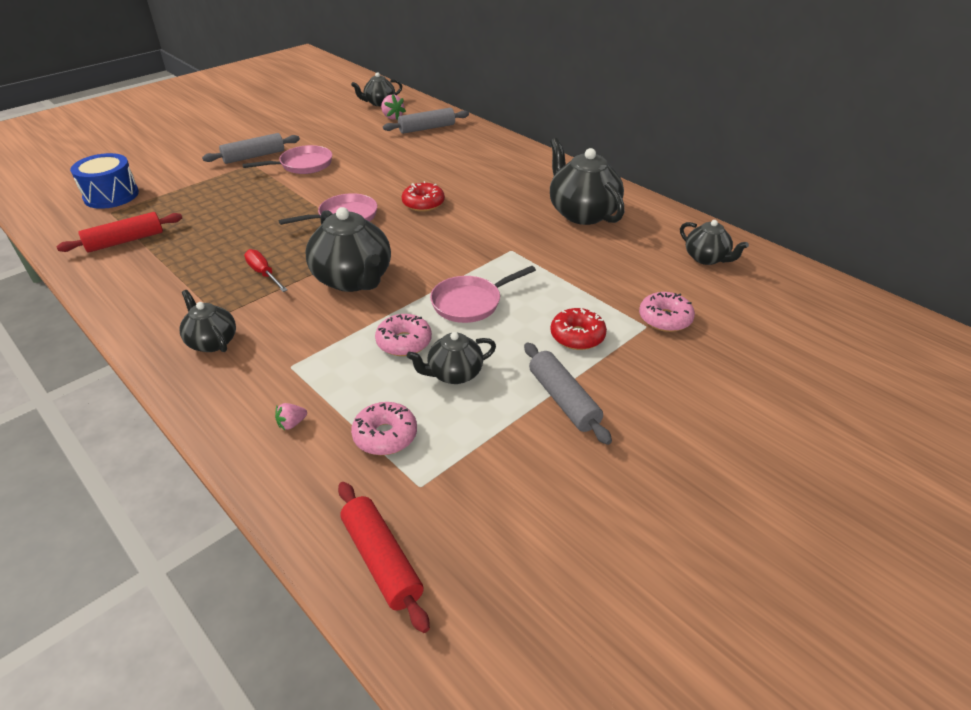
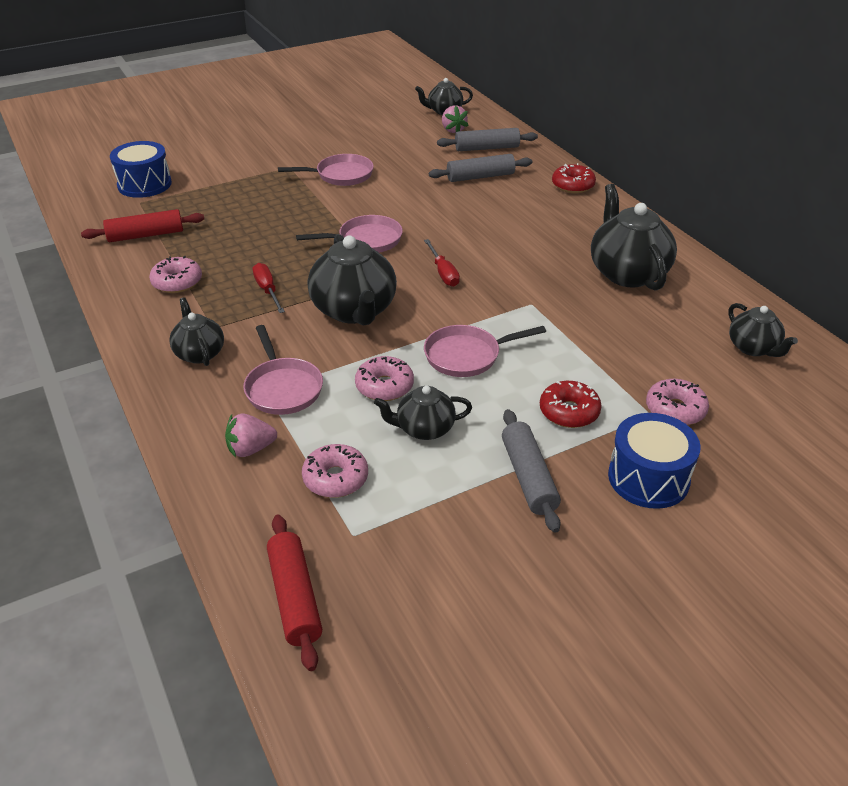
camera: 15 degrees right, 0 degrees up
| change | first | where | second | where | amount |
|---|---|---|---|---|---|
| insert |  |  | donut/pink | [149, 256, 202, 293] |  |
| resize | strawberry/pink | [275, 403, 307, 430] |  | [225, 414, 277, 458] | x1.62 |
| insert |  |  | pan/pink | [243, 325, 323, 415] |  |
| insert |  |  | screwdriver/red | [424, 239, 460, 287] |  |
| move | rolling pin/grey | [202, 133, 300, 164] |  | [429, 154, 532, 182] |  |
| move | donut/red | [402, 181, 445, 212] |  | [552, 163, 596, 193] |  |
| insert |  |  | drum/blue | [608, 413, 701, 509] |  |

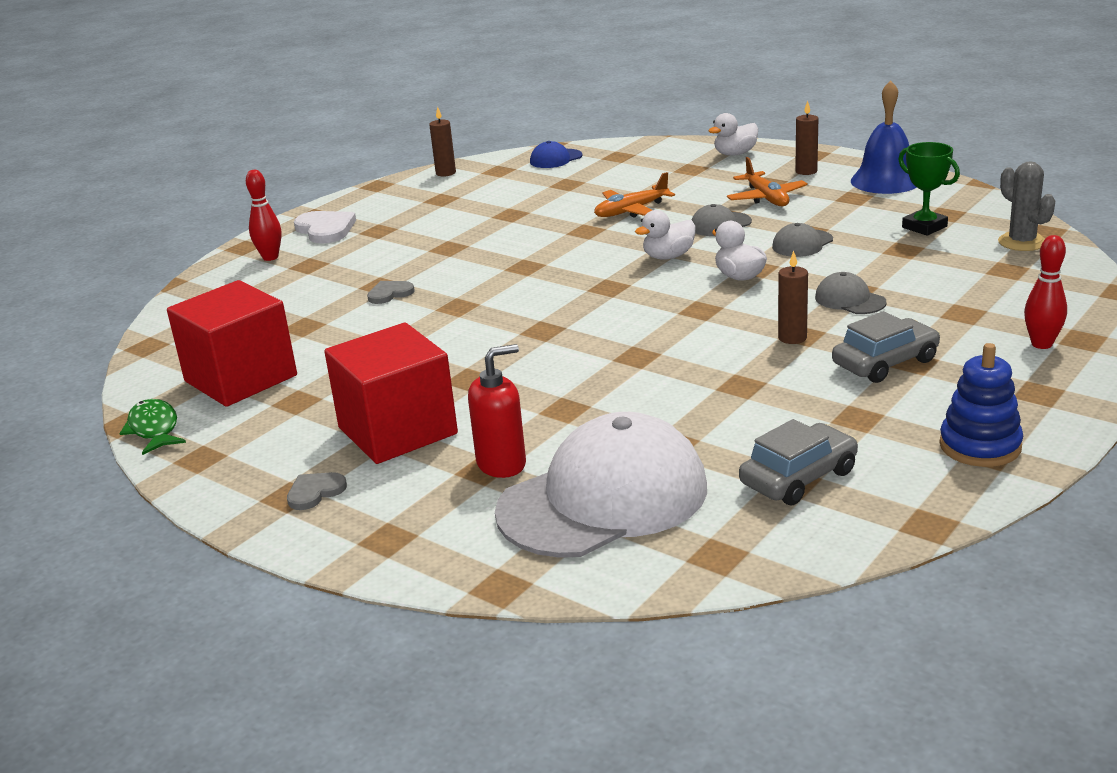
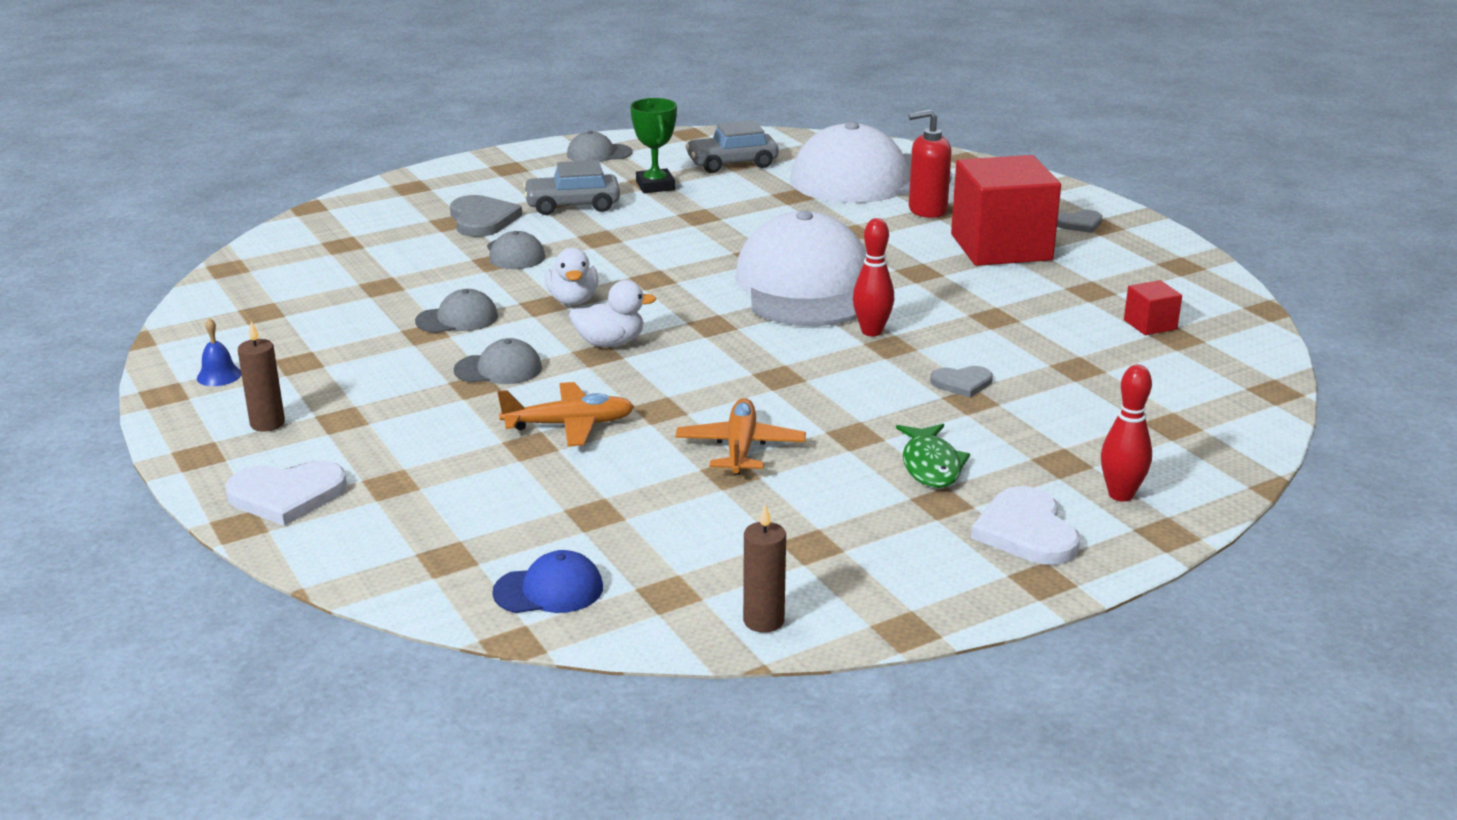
camera: 160 degrees left, 0 degrees up
| change | first | where | second | where | amount |
|---|---|---|---|---|---|
| resize | bell/blue | [851, 80, 917, 194] |  | [197, 318, 242, 386] | x0.44 |
| replace | duck/white | [708, 113, 758, 156] | heart/white | [225, 460, 347, 526] |  |
| insert |  |  | heart/grey | [450, 195, 522, 237] |  |
| replace | stacking toy/blue | [939, 343, 1023, 467] | cap/grey | [567, 131, 632, 162] |  |
| move | trophy/green | [898, 142, 960, 236] |  | [630, 98, 677, 193] |  |
| move | plane/orange | [727, 157, 808, 206] |  | [676, 398, 806, 475] |  |
| insert |  |  | cap/white | [735, 211, 867, 326] |  |
| move | bowling pin/red | [1024, 235, 1067, 349] |  | [853, 218, 894, 336] |  |
| move | fish/green | [119, 399, 186, 455] |  | [896, 424, 970, 488] |  |
| resize | cube/red | [167, 280, 297, 407] |  | [1124, 280, 1182, 335] | x0.43 |
| delete | candle/brown | [778, 250, 808, 344] |  |  |  |
| delete | cactus/grey | [998, 161, 1055, 251] |  |  |  |

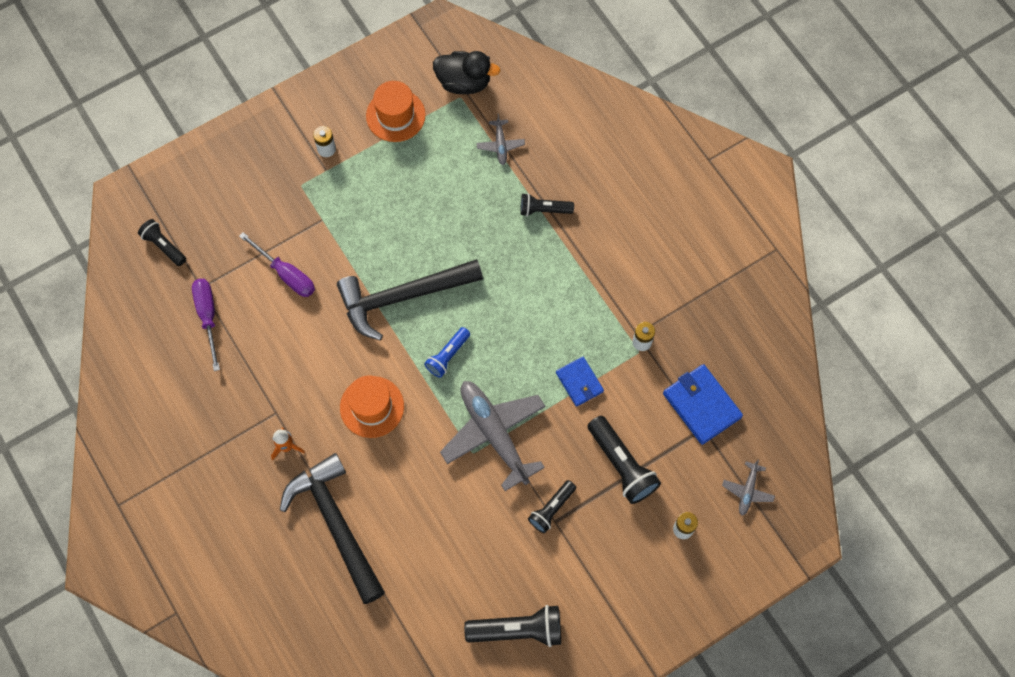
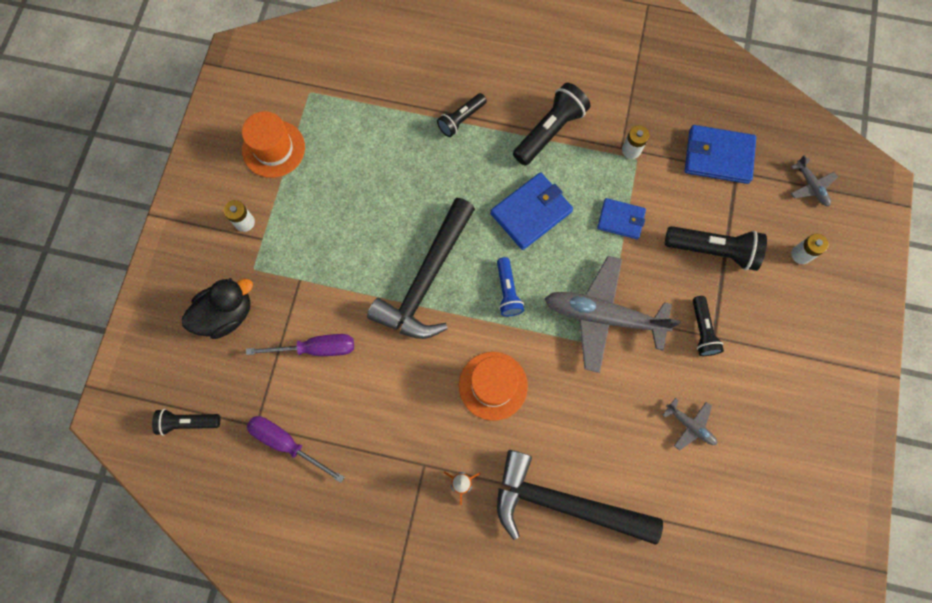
camera: 45 degrees left, 5 degrees up
| change | first | where | second | where | amount |
|---|---|---|---|---|---|
| move | duck/black | [433, 51, 500, 94] |  | [182, 278, 253, 339] |  |
| insert |  |  | wallet/blue | [490, 172, 573, 250] |  |
| move | flashlight/black | [464, 605, 561, 647] |  | [513, 83, 590, 166] |  |
| move | plane/grey | [477, 114, 525, 165] |  | [662, 398, 717, 451] |  |

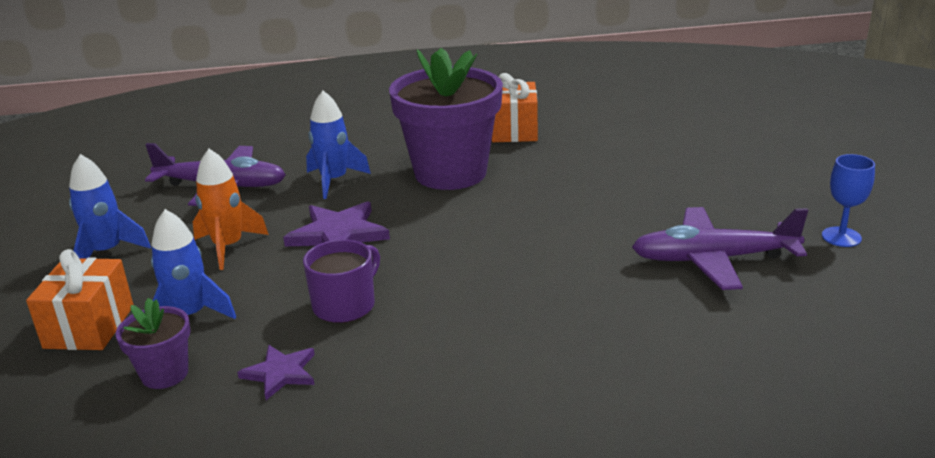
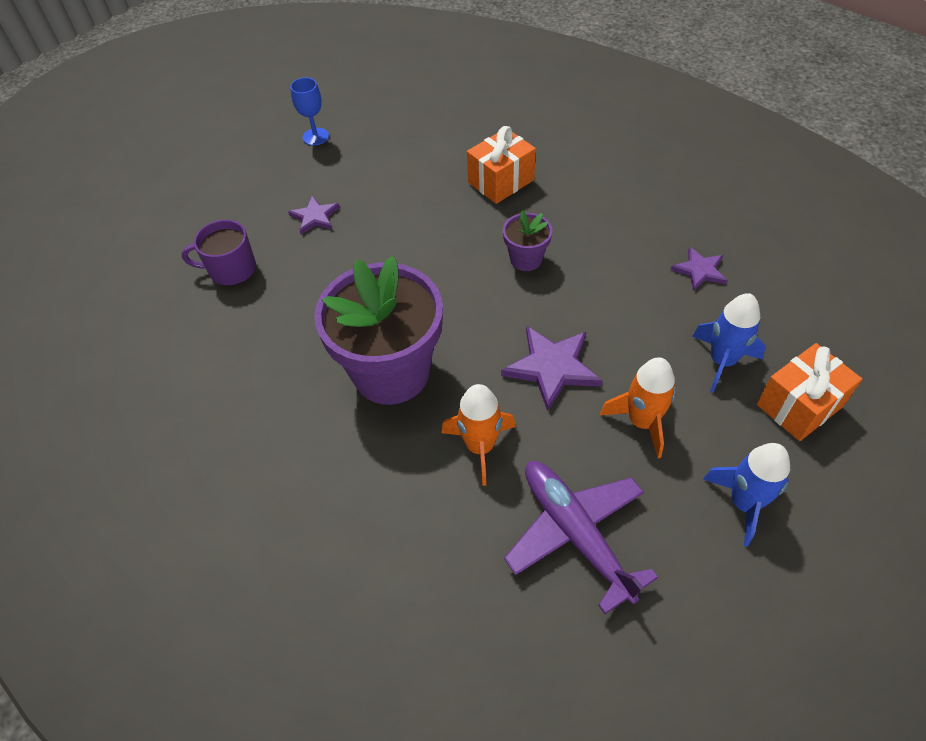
camera: 130 degrees left, 25 degrees up
| change | first | where | second | where | amount |
|---|---|---|---|---|---|
| move | mug/purple | [303, 239, 380, 323] |  | [181, 220, 256, 285] |  |
| insert |  |  | star/purple | [288, 196, 340, 234] |  |
| recolor | rocket/blue | [306, 91, 371, 199] | rocket/orange | [442, 384, 516, 486] |  |
| move | gift/orange | [492, 73, 538, 142] |  | [467, 126, 536, 204] |  |
| move | flower pot/purple | [115, 298, 191, 389] |  | [503, 211, 553, 271] |  |
| delete | plane/purple | [632, 207, 808, 290] |  |  |  |

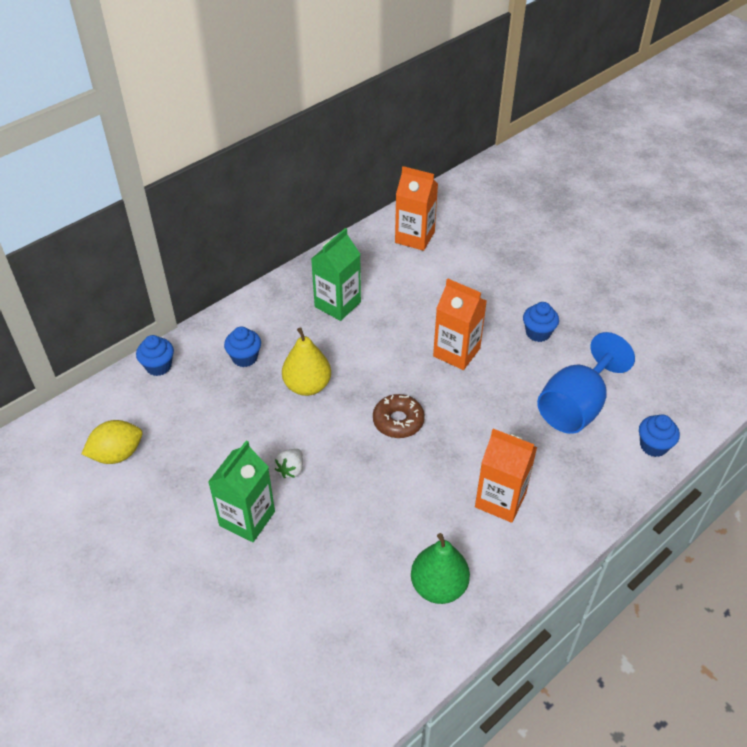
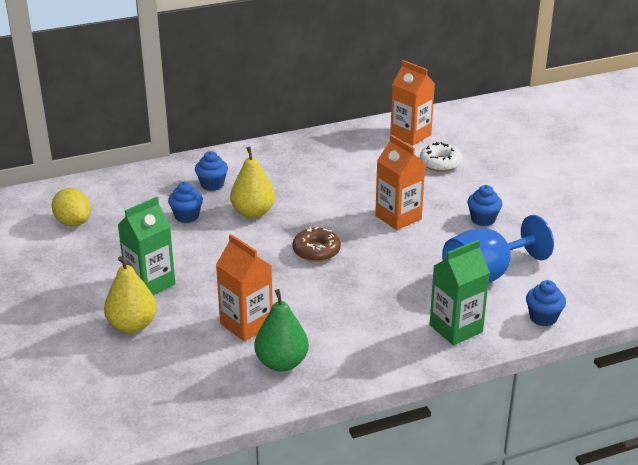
camera: 20 degrees right, 15 degrees down
| change | first | where | second | where | amount |
|---|---|---|---|---|---|
| rotate | lemon/yellow | [81, 420, 142, 464] |  | [52, 188, 91, 226] | 60 degrees clockwise |
| insert |  |  | pear/yellow | [104, 256, 157, 333] |  |
| move | cupcake/blue | [136, 335, 174, 376] |  | [168, 182, 203, 223] |  |
| move | carton/orange | [475, 429, 537, 523] |  | [216, 234, 273, 341] |  |
| insert |  |  | donut/white | [420, 142, 463, 172] |  |
| move | carton/green | [311, 228, 361, 321] |  | [430, 240, 490, 345] |  |
| delete | strawberry/white | [274, 449, 303, 478] |  |  |  |

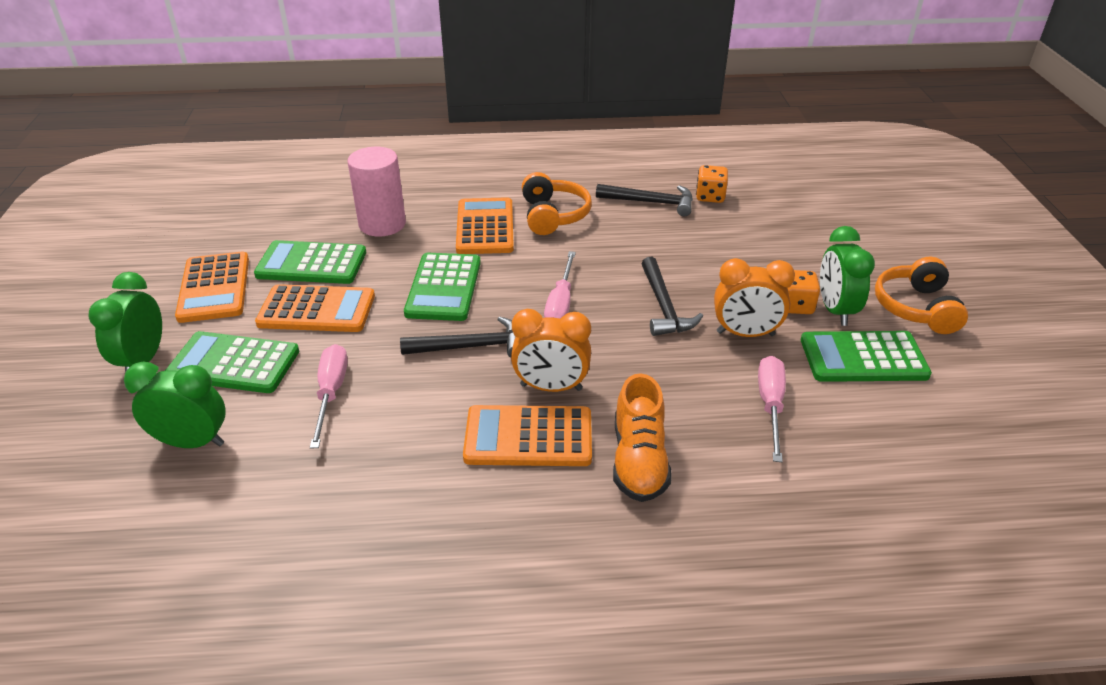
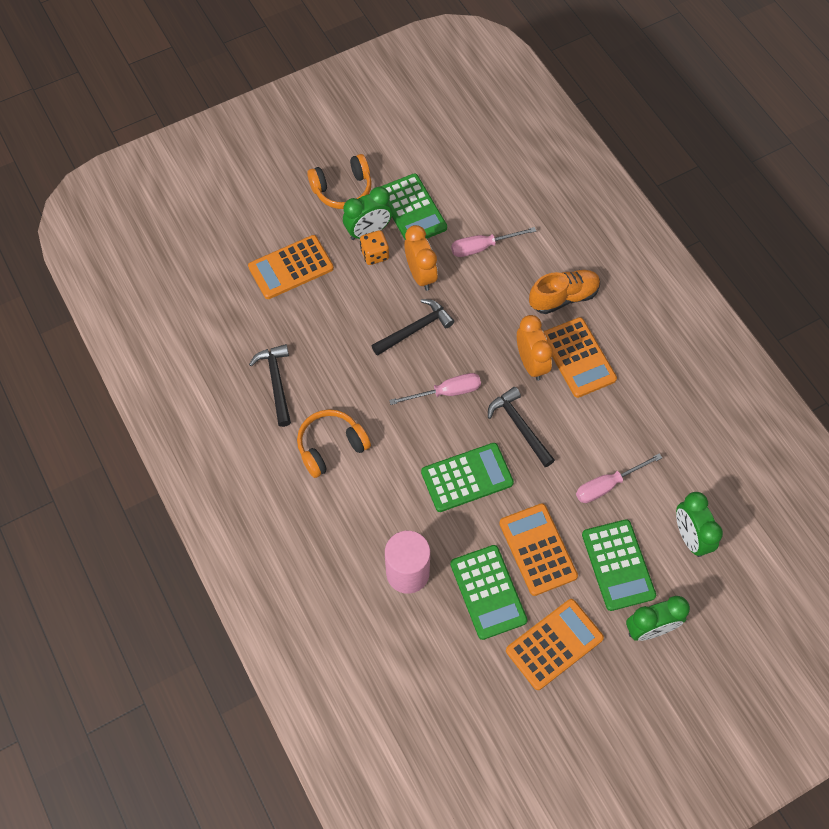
camera: 115 degrees left, 25 degrees up
| change | first | where | second | where | amount |
|---|---|---|---|---|---|
| move | calculator/orange | [456, 197, 514, 254] |  | [248, 235, 334, 299] |  |
| delete | dice/orange | [696, 165, 728, 203] |  |  |  |

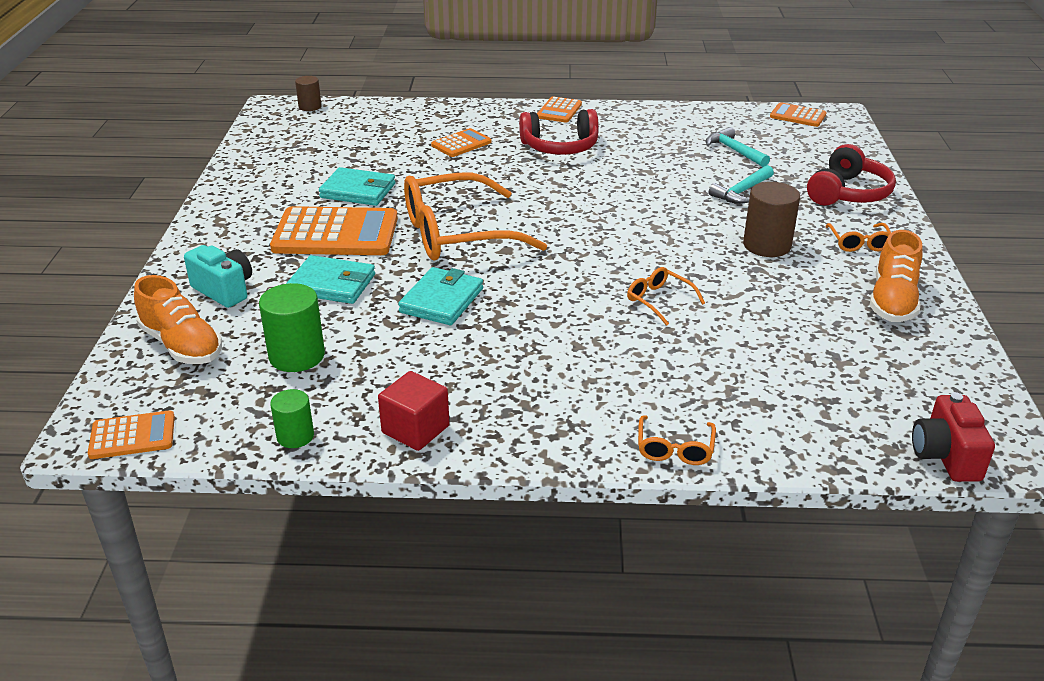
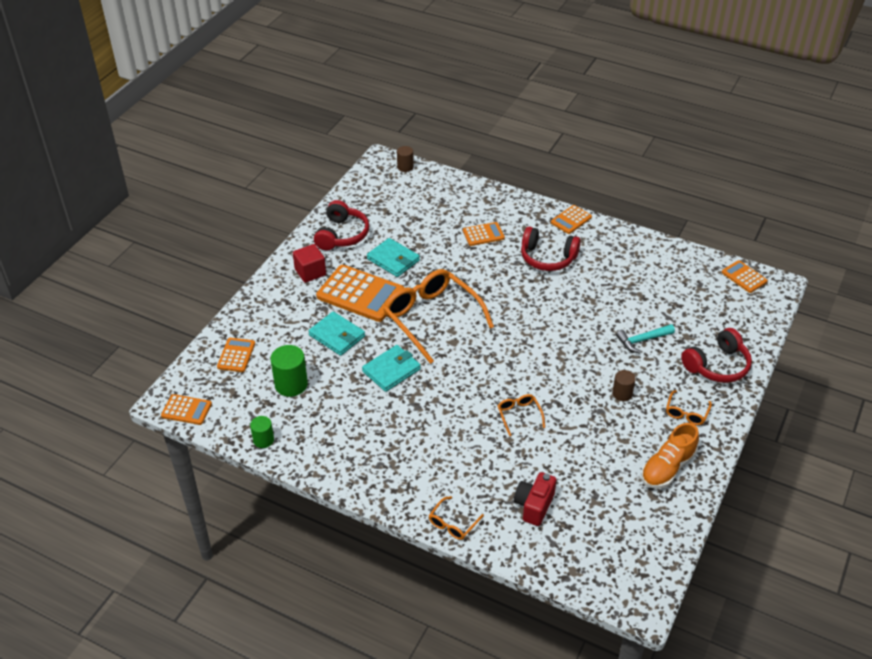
camera: 25 degrees right, 10 degrees up
| change | first | where | second | where | amount |
|---|---|---|---|---|---|
| replace | shoe/orange | [134, 275, 222, 364] | calculator/orange | [217, 338, 255, 372] |  |
| move | cube/red | [378, 371, 450, 451] |  | [293, 244, 326, 283] |  |
| insert |  |  | headphones/red | [314, 200, 369, 251] |  |
| rotate | glasses/orange | [404, 173, 547, 260] |  | [383, 269, 494, 364] | 45 degrees clockwise |
| move | camera/red | [912, 392, 995, 482] |  | [514, 472, 556, 526] |  |
| resize | cylinder/brown | [743, 182, 800, 257] |  | [612, 370, 636, 401] | x0.60 |
| delete | camera/turquoise | [184, 245, 252, 308] |  |  |  |
| delete | hammer/turquoise | [706, 127, 770, 167] |  |  |  |

